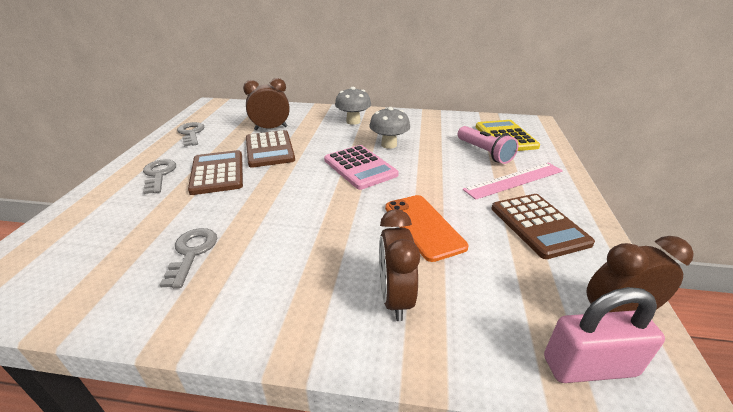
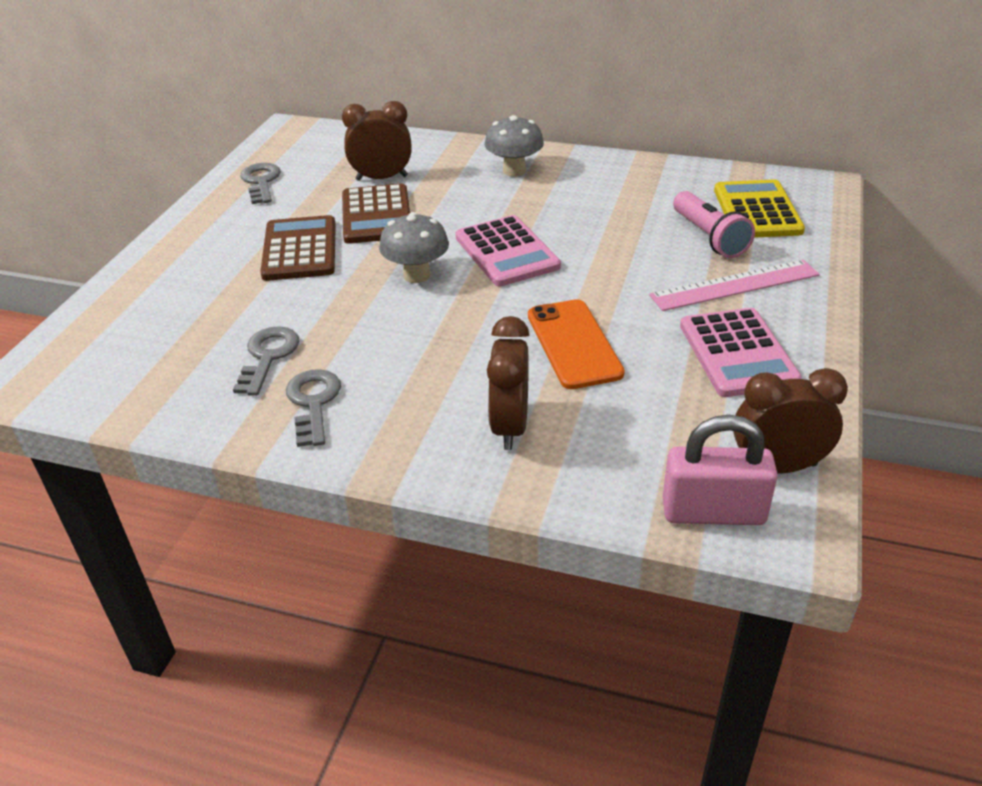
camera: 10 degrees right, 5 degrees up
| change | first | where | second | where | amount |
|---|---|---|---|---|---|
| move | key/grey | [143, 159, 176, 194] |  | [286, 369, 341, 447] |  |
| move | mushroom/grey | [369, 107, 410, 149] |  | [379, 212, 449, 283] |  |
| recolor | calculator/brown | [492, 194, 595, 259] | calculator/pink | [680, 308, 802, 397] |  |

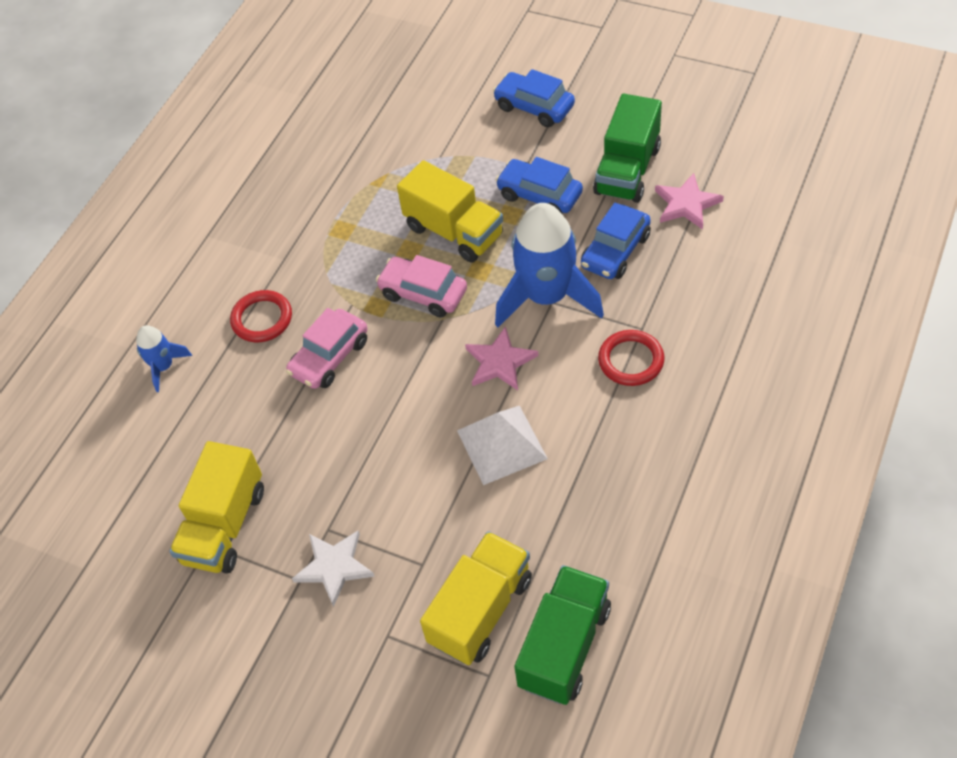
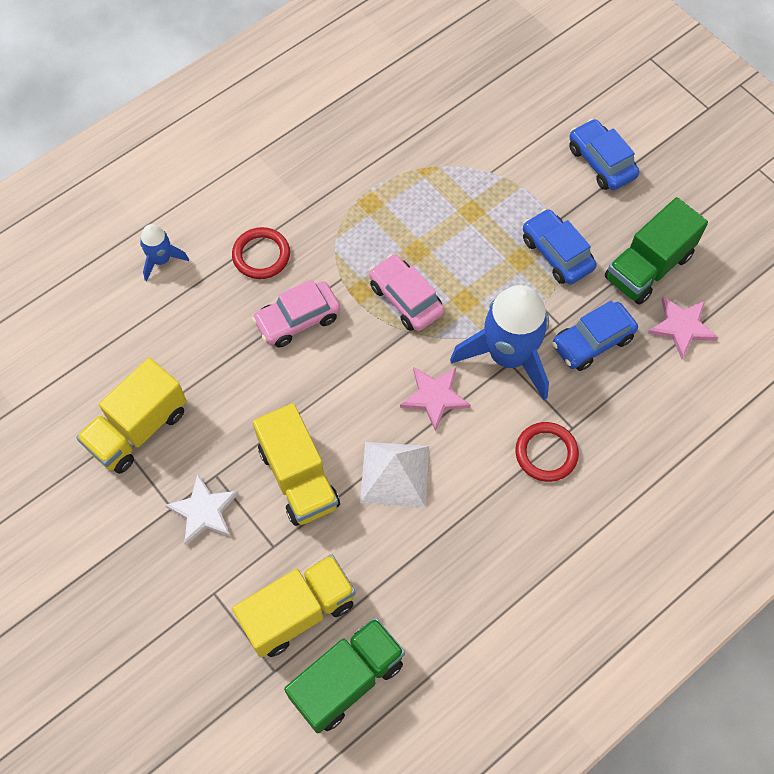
camera: 20 degrees right, 10 degrees up
| change | first | where | second | where | amount |
|---|---|---|---|---|---|
| move | truck/yellow | [397, 160, 503, 262] |  | [253, 403, 340, 526] |  |

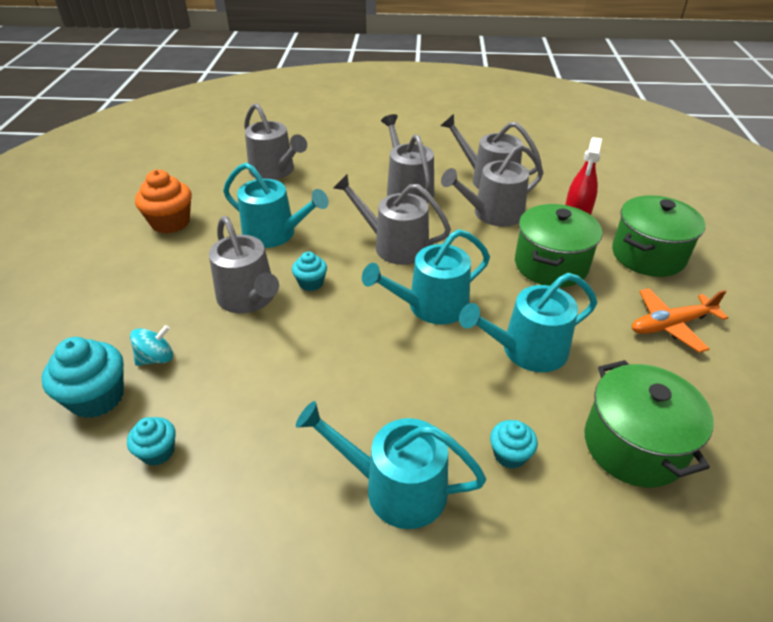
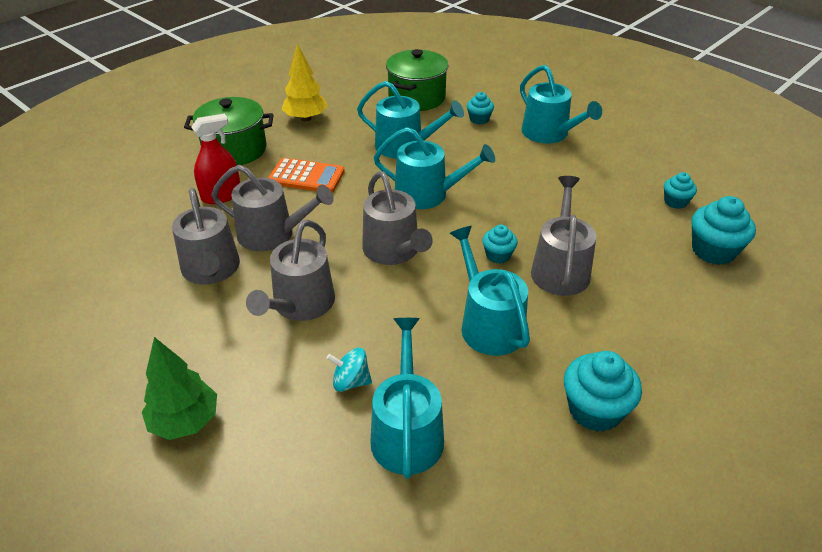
camera: 140 degrees left, 0 degrees up
| change | first | where | second | where | amount |
|---|---|---|---|---|---|
| insert |  |  | tree/green | [142, 337, 217, 440] |  |
| replace | pot/green | [515, 204, 602, 287] | calculator/orange | [268, 158, 345, 193] |  |
| replace | plane/orange | [632, 288, 729, 353] | tree/yellow | [281, 43, 328, 121] |  |
| move | spinning top/turquoise | [130, 325, 173, 366] |  | [326, 348, 372, 392] |  |
| recolor | watering can/grey | [244, 103, 307, 180] | watering can/turquoise | [370, 318, 444, 479] |  |
| recolor | cupcake/orange | [135, 170, 192, 234] | cupcake/turquoise | [564, 351, 642, 432] |  |

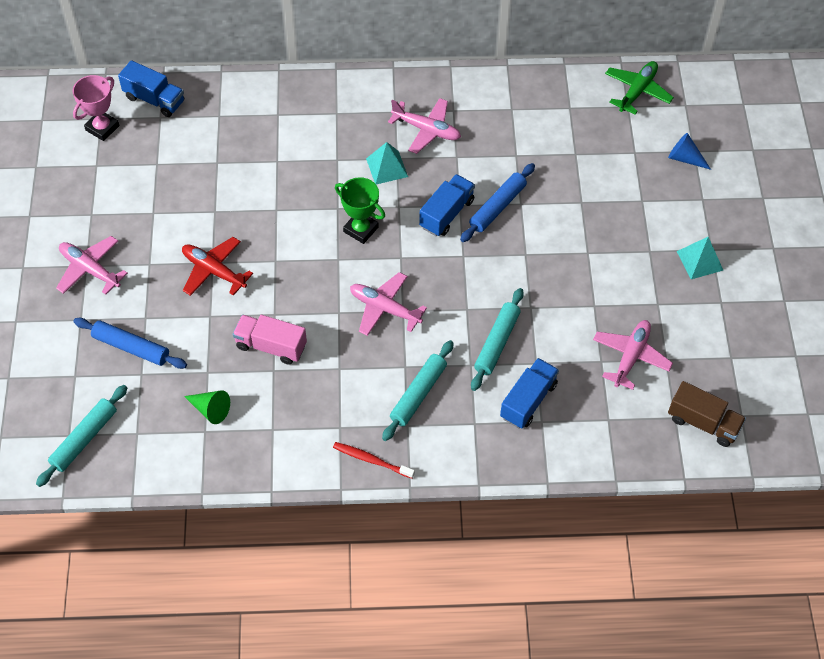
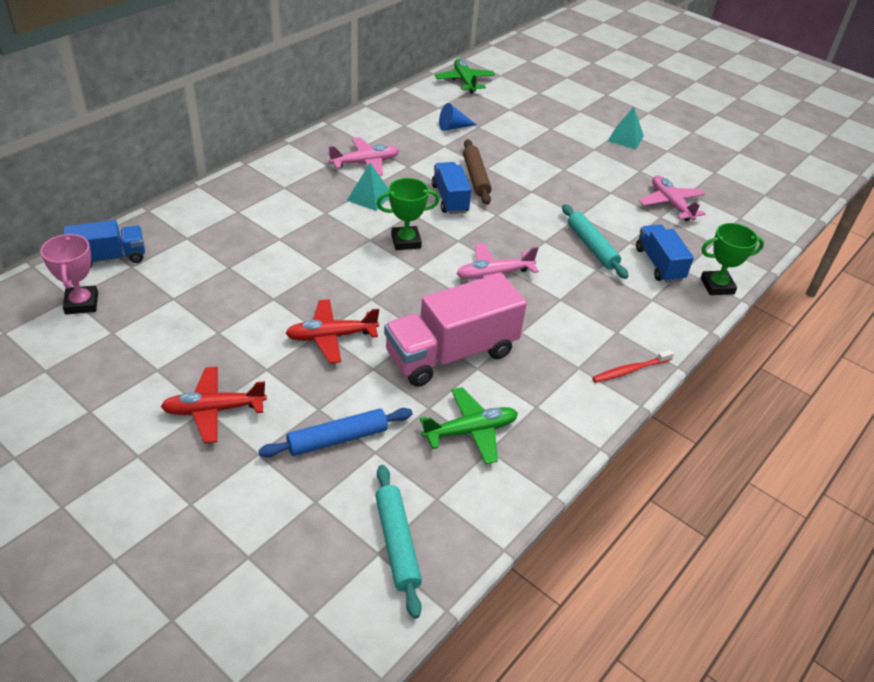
camera: 50 degrees left, 15 degrees down
| change | first | where | second | where | amount |
|---|---|---|---|---|---|
| recolor | plane/pink | [56, 236, 128, 295] | plane/red | [161, 367, 267, 443] |  |
| resize | truck/pink | [233, 315, 307, 365] |  | [384, 273, 527, 387] | x1.70 |
| replace | cone/green | [184, 390, 230, 424] | plane/green | [420, 387, 518, 464] |  |
| move | cone/blue | [668, 133, 711, 170] |  | [439, 103, 477, 131] |  |
| recolor | rolling pin/blue | [460, 163, 535, 242] | rolling pin/brown | [463, 139, 492, 205] |  |
| insert |  |  | trophy/green | [701, 223, 764, 295] |  |
| delete | rolling pin/turquoise | [382, 340, 454, 441] |  |  |  |
| delete | truck/brown | [668, 381, 746, 447] |  |  |  |

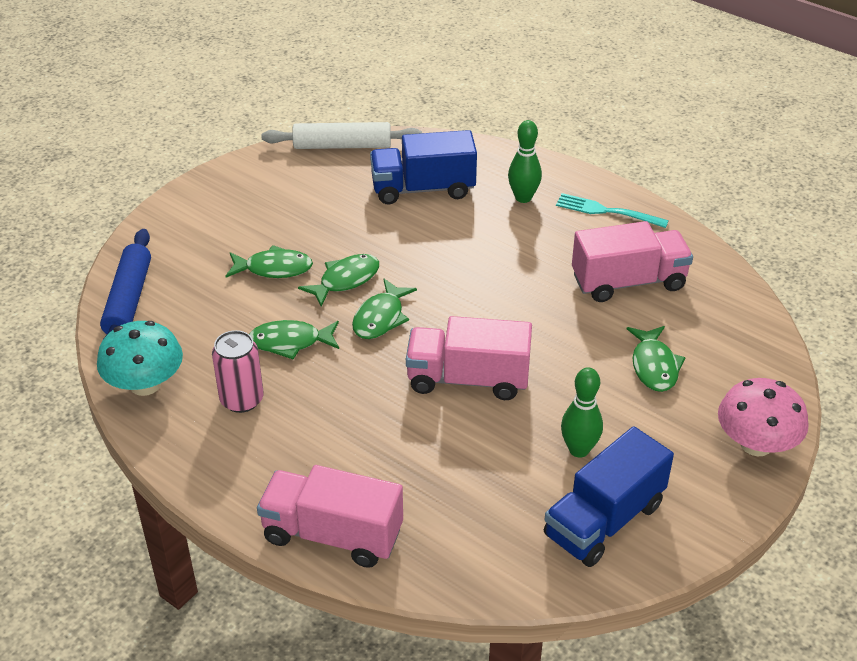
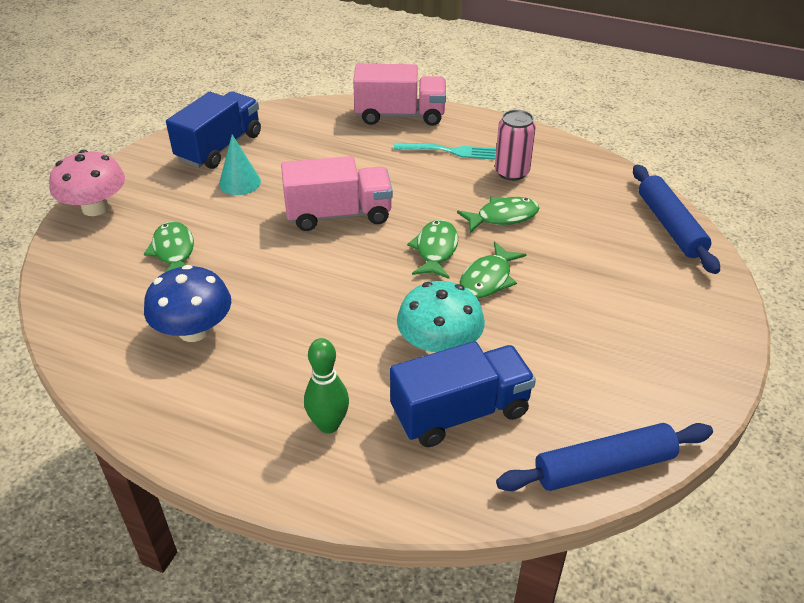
camera: 165 degrees right, 0 degrees up
| change | first | where | second | where | amount |
|---|---|---|---|---|---|
| replace | truck/pink | [572, 221, 693, 302] | mushroom/blue | [144, 265, 231, 342] |  |
| replace | bowling pin/green | [561, 367, 603, 458] | cone/turquoise | [219, 135, 261, 195] |  |
| move | fork/turquoise | [556, 193, 669, 228] |  | [394, 143, 496, 160] |  |
| move | mushroom/turquoise | [97, 321, 183, 396] |  | [397, 281, 485, 354] |  |
| recolor | rolling pin/white | [261, 122, 422, 149] | rolling pin/blue | [496, 423, 713, 491] |  |
| delete | fish/green | [226, 245, 313, 278] |  |  |  |

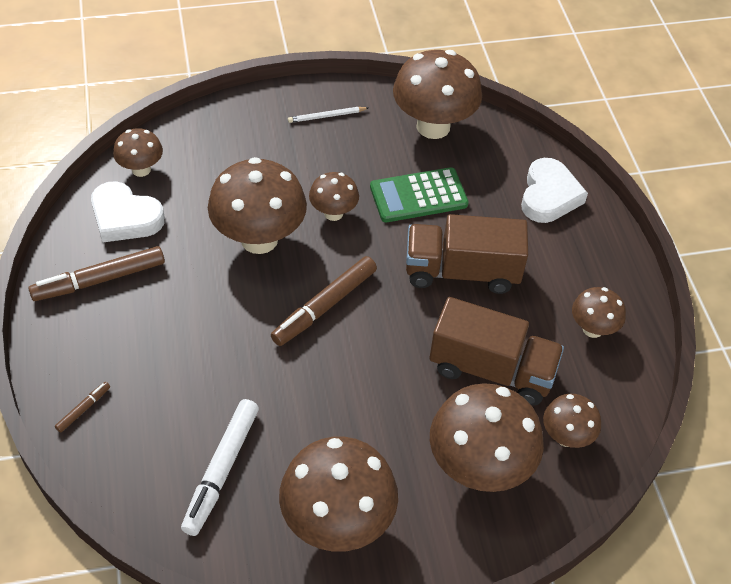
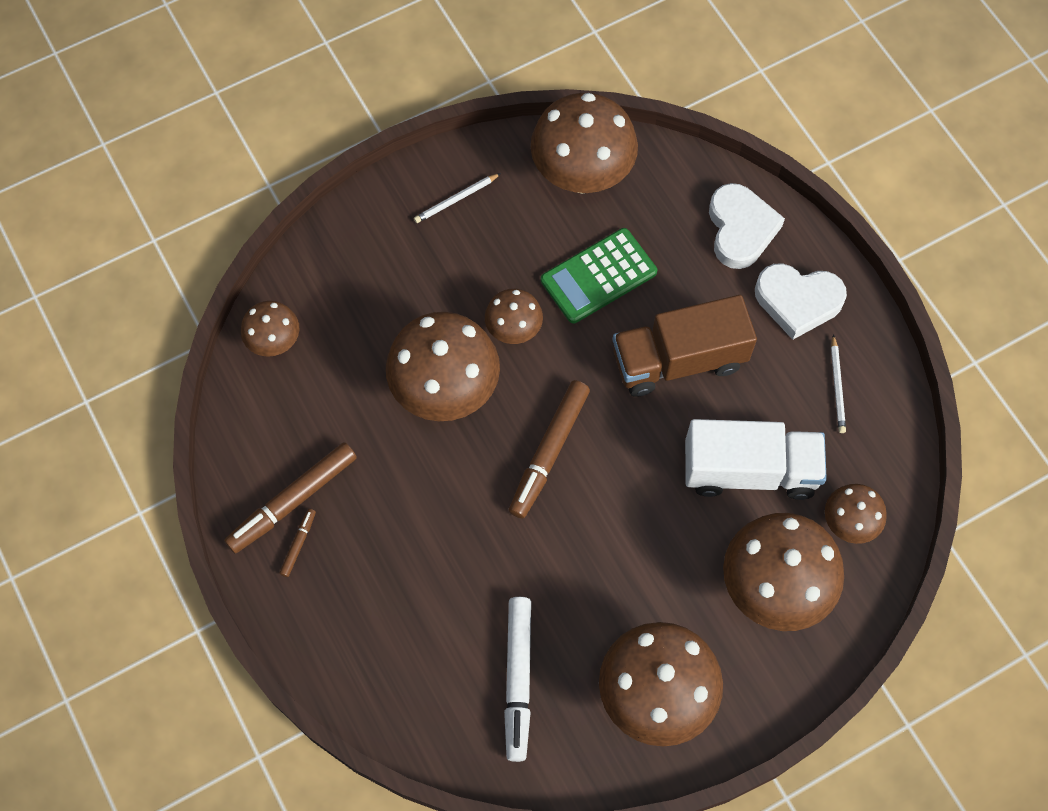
camera: 15 degrees left, 15 degrees up
| change | first | where | second | where | amount |
|---|---|---|---|---|---|
| move | marker/brown | [55, 382, 110, 433] |  | [279, 509, 316, 577] |  |
| recolor | truck/brown | [429, 297, 564, 405] | truck/white | [685, 419, 827, 500] |  |
| move | heart/white | [91, 181, 165, 243] |  | [755, 263, 847, 340] |  |
| replace | mushroom/brown | [572, 287, 626, 338] | pencil/white | [831, 334, 846, 433] |  |

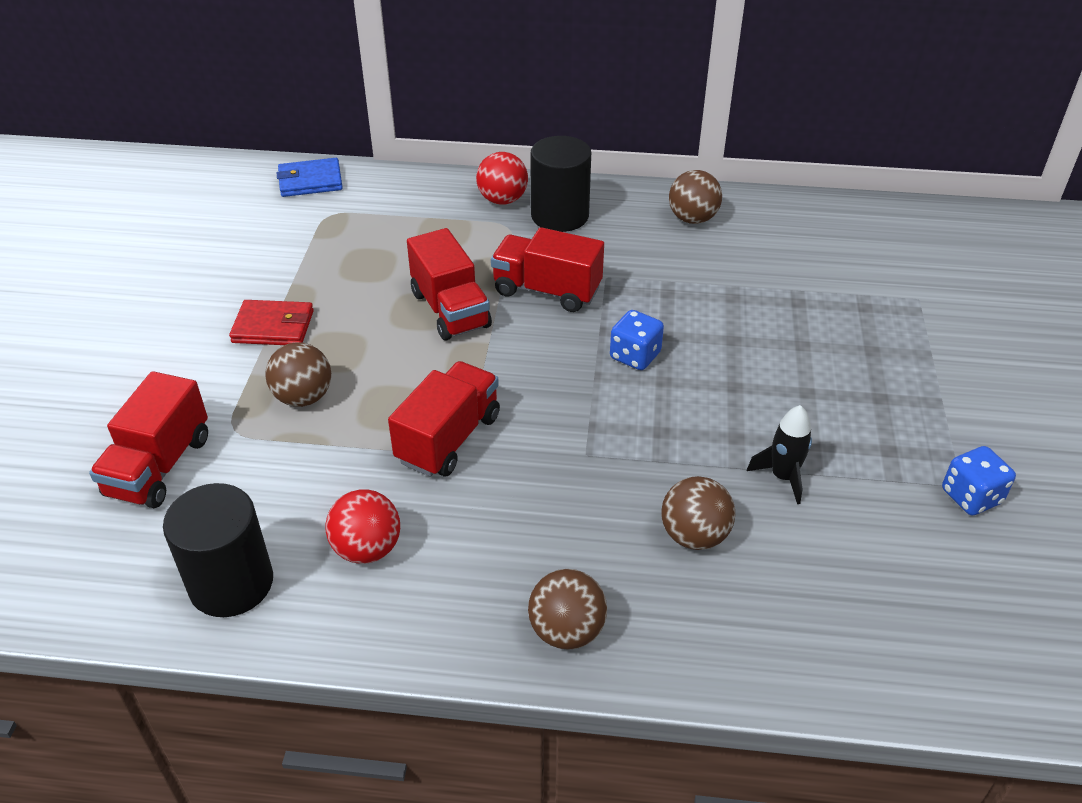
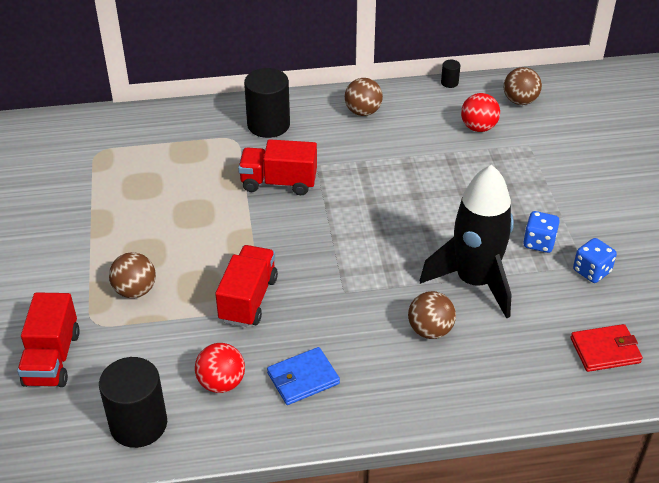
camera: 15 degrees left, 0 degrees up
| change | first | where | second | where | amount |
|---|---|---|---|---|---|
| move | wallet/blue | [277, 158, 343, 197] |  | [267, 347, 340, 405] |  |
| resize | rocket/black | [747, 405, 812, 504] |  | [420, 165, 514, 319] | x2.29 |
| insert |  |  | cylinder/black | [441, 60, 460, 88] |  |
| move | ball/red | [476, 152, 528, 205] |  | [461, 93, 500, 132] |  |
| move | ball/brown | [528, 569, 607, 650] |  | [504, 67, 542, 105] |  |
| move | dice/blue | [610, 310, 664, 370] |  | [523, 211, 560, 253] |  |
| move | wallet/red | [229, 300, 314, 345] |  | [571, 324, 643, 372] |  |
| delete | truck/red | [407, 228, 492, 340] |  |  |  |

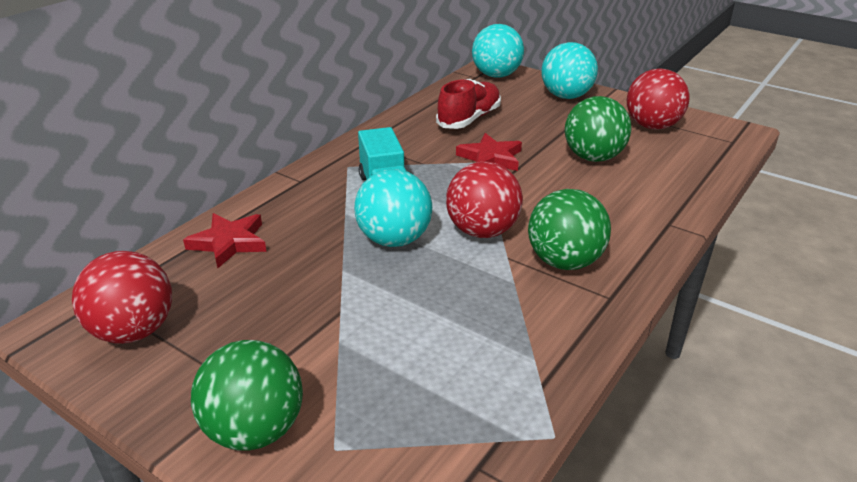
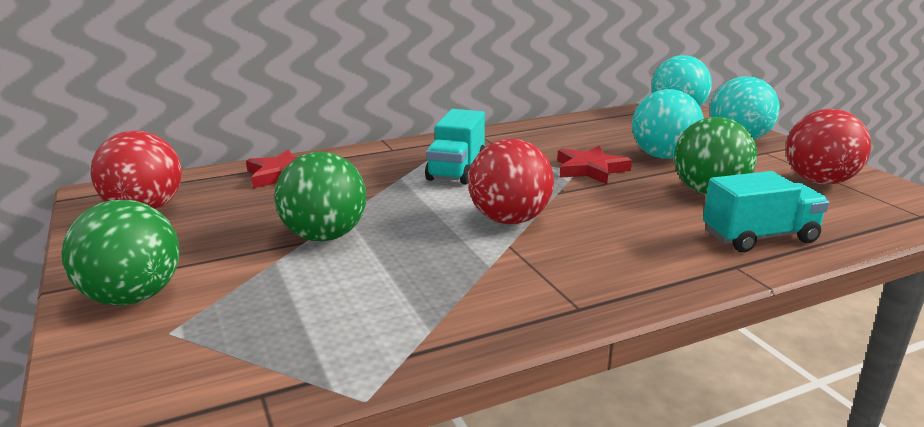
camera: 30 degrees right, 10 degrees down
| change | first | where | second | where | amount |
|---|---|---|---|---|---|
| move | ball/green | [528, 189, 611, 270] |  | [274, 152, 366, 242] |  |
| move | ball/turquoise | [354, 169, 432, 247] |  | [632, 89, 704, 159] |  |
| insert |  |  | truck/turquoise | [703, 171, 829, 252] |  |
| delete | shoe/red | [436, 79, 501, 129] |  |  |  |

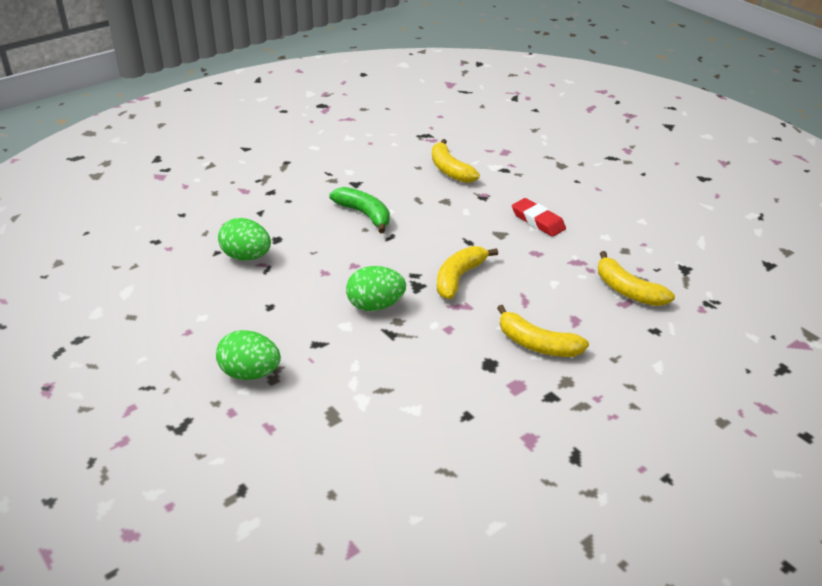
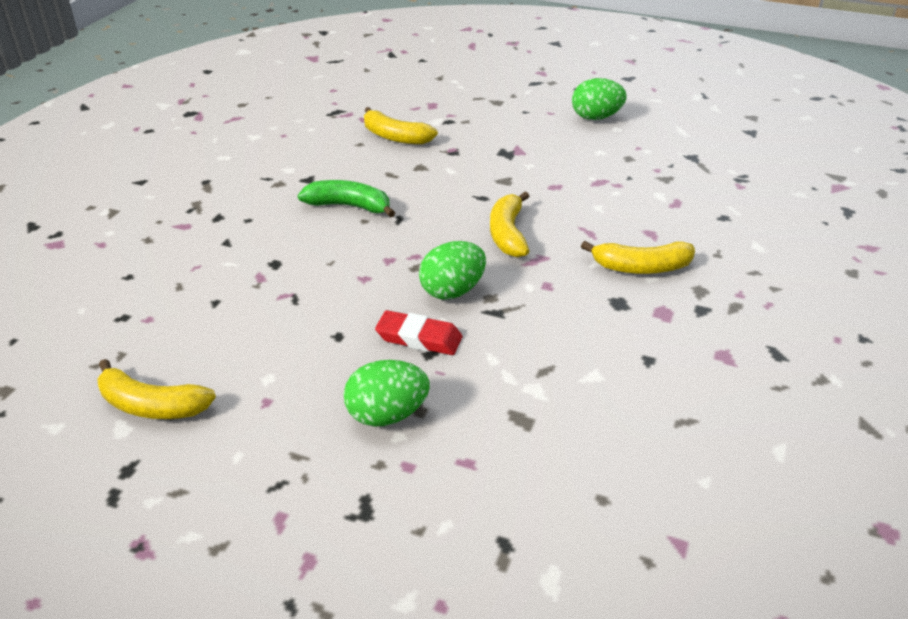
camera: 30 degrees left, 0 degrees up
| change | first | where | second | where | amount |
|---|---|---|---|---|---|
| move | banana/yellow | [598, 251, 675, 306] |  | [97, 359, 216, 419] |  |
| move | eraser/red | [512, 198, 566, 237] |  | [375, 310, 462, 355] |  |
| move | egg/green | [218, 218, 271, 261] |  | [572, 78, 627, 120] |  |

